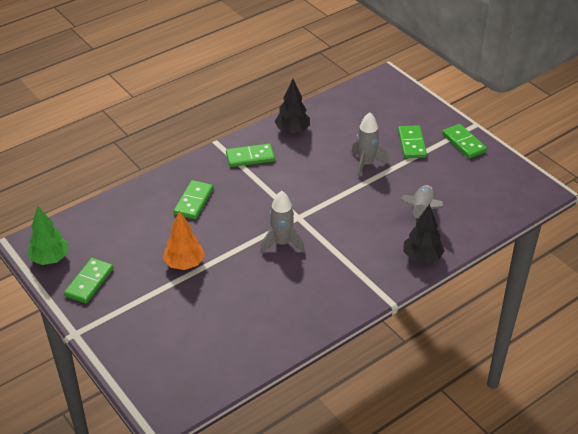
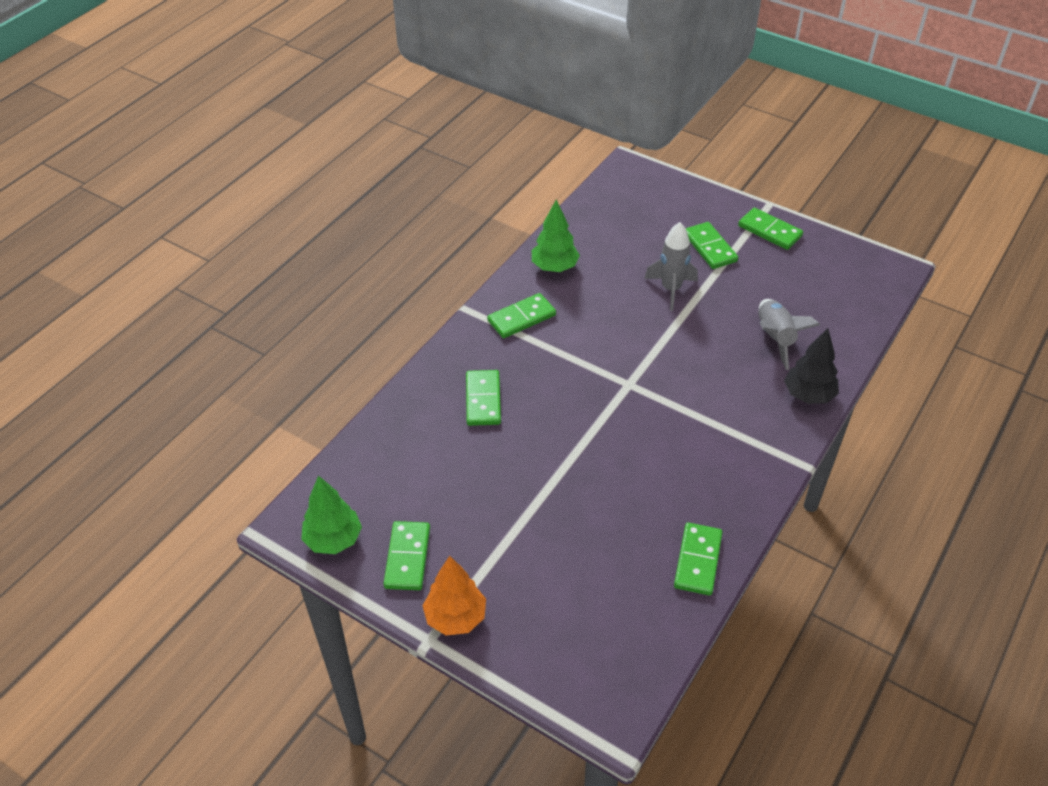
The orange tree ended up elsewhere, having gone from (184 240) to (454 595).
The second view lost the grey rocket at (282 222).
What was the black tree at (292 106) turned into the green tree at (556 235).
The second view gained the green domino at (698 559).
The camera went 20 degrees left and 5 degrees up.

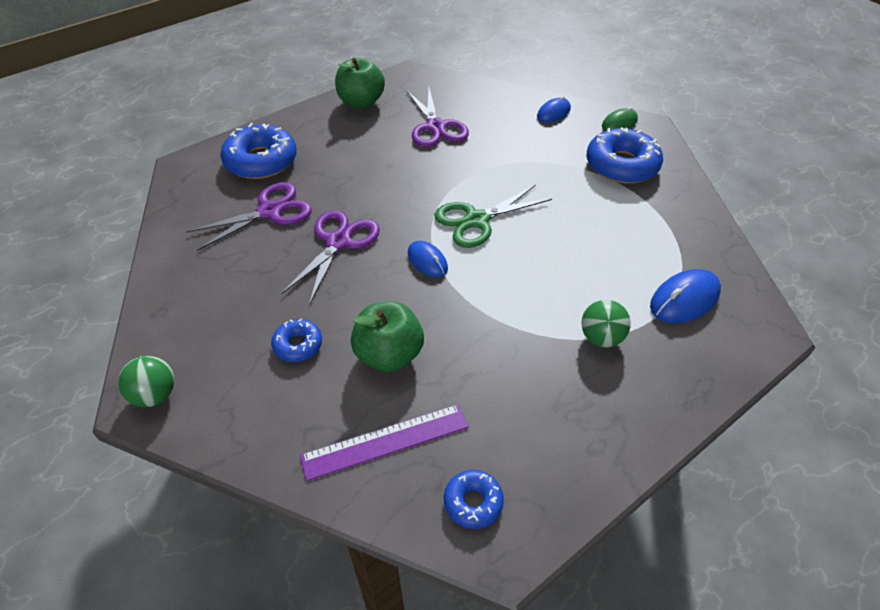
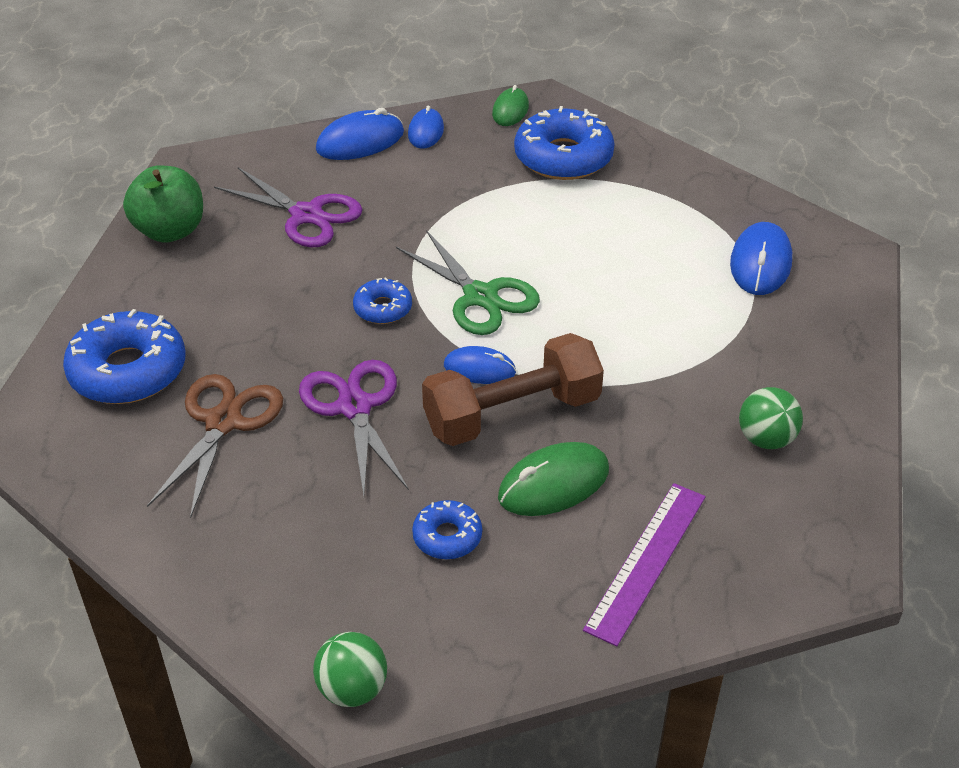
What was the purple scissors at (249 216) turned into the brown scissors at (215 446).
Where the green apple stood at (387 336), the green mouse came to stand at (553 479).
The green scissors at (493 216) ended up facing another way, 60 degrees counterclockwise from before.
The blue donut ended up elsewhere, having gone from (474 499) to (382 300).
The green ball ended up elsewhere, having gone from (606 323) to (771 418).
The second view gained the blue mouse at (360 134).
The second view gained the brown dumbbell at (513 389).
The camera went 40 degrees left and 5 degrees down.

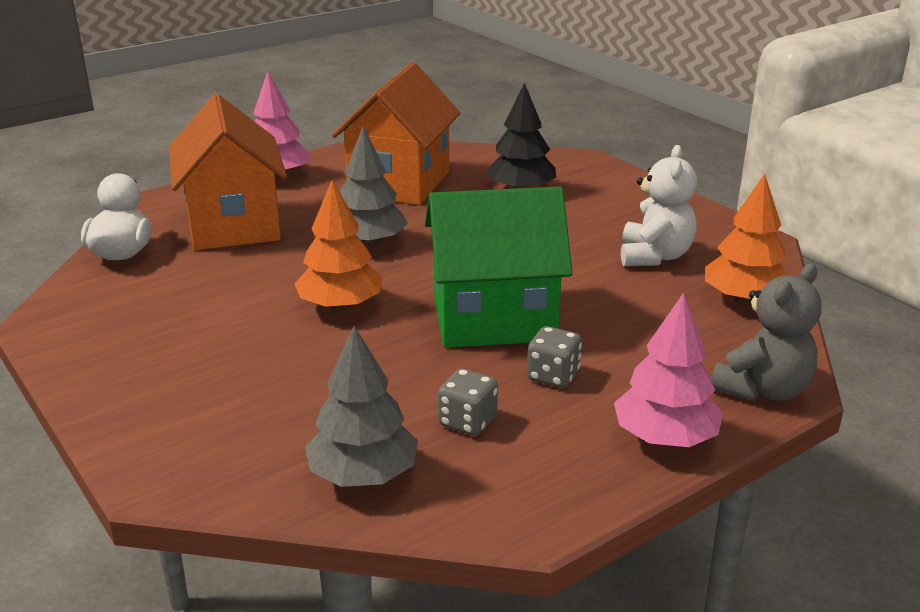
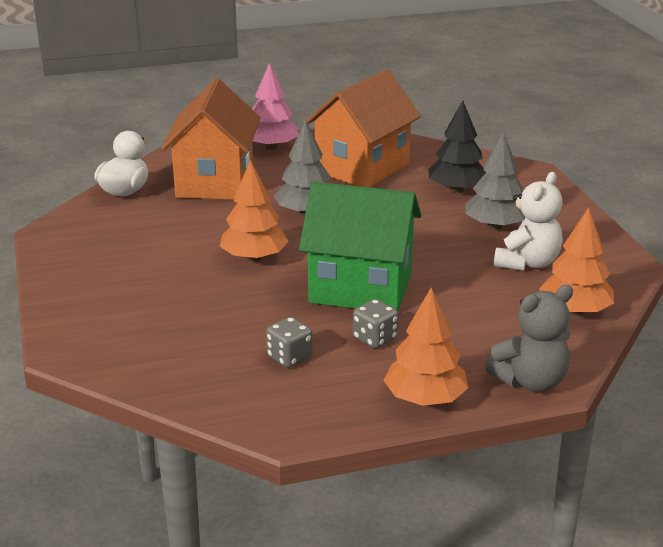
The grey tree ended up elsewhere, having gone from (361 406) to (495 181).
What was the pink tree at (668 370) turned into the orange tree at (425 346).
The camera went 20 degrees right and 0 degrees up.

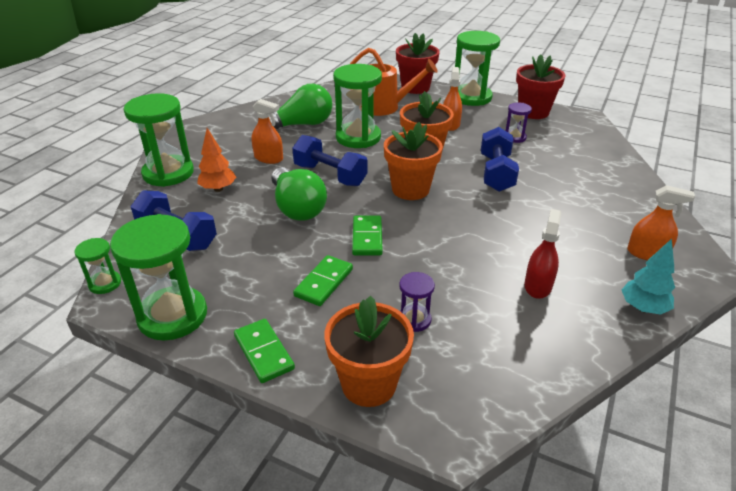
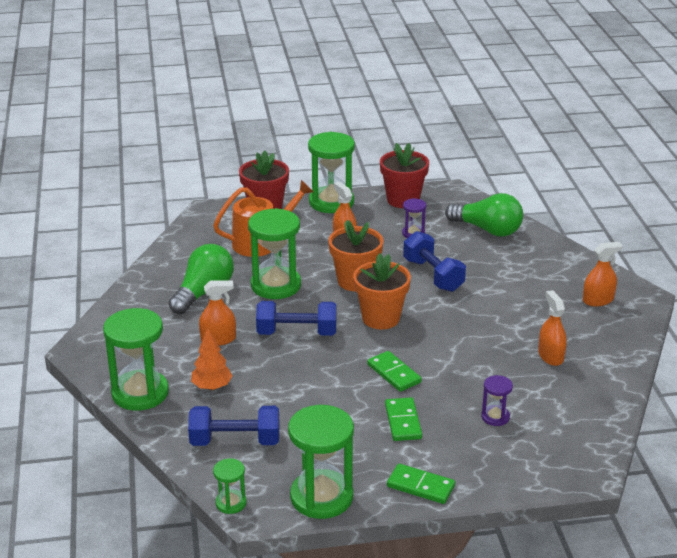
The green light bulb ended up elsewhere, having gone from (299 194) to (484 215).
The second view lost the orange flower pot at (369 351).
What was the red spray bottle at (542 254) turned into the orange spray bottle at (552 328).
The second view lost the turquoise tree at (648 277).
The camera went 35 degrees left and 5 degrees down.

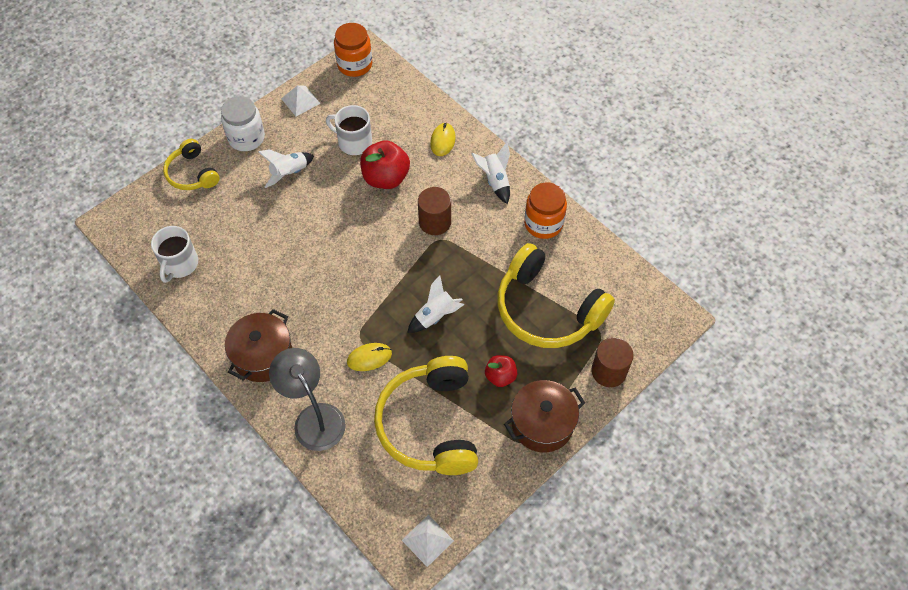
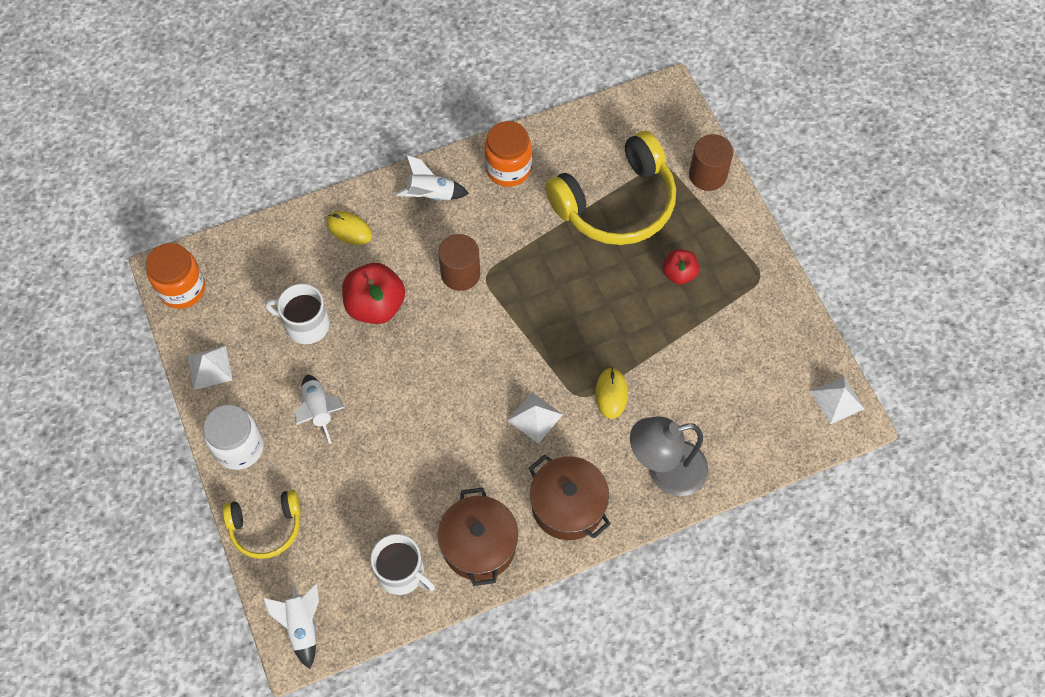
The white mug at (349 130) ended up facing another way, 60 degrees clockwise from before.
The second view lost the yellow headphones at (426 415).
The white rocket ended up elsewhere, having gone from (435 304) to (291 626).
The brown pot ended up elsewhere, having gone from (544 416) to (478 536).
The second view gained the white pyramid at (535 418).
The camera went 70 degrees left and 5 degrees up.

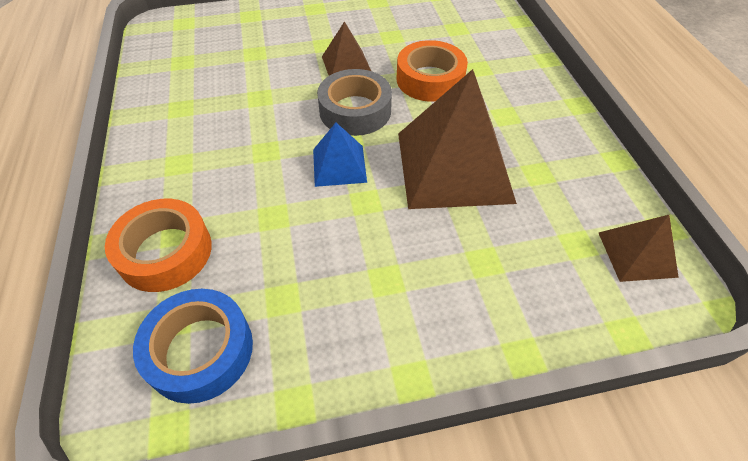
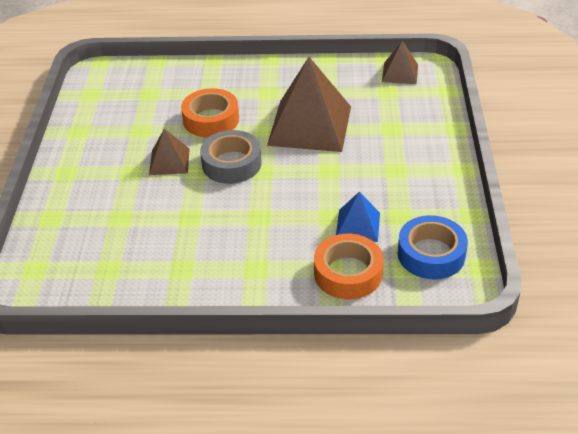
The blue pyramid ended up elsewhere, having gone from (340 155) to (358 217).
The camera went 75 degrees left and 10 degrees down.

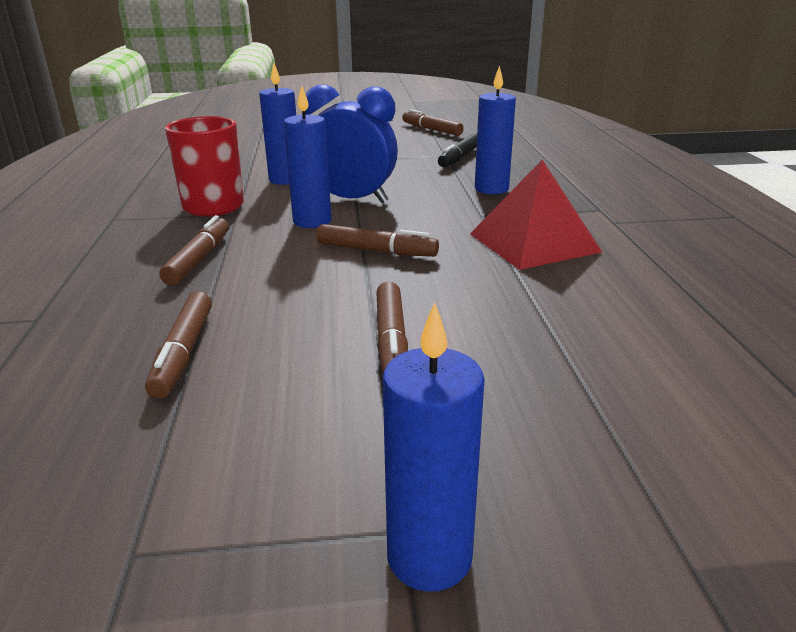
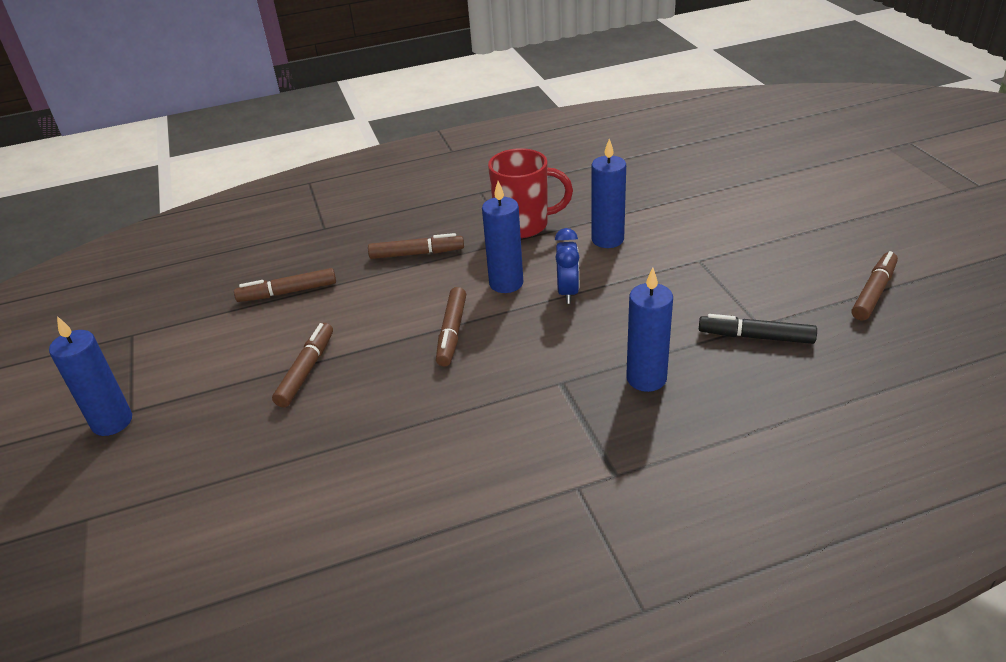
The size of the blue clock at (351 144) changed by a factor of 0.59.
The brown marker at (392 327) ended up facing another way, 120 degrees clockwise from before.
The second view lost the red pyramid at (536 215).
The camera went 80 degrees right and 10 degrees up.

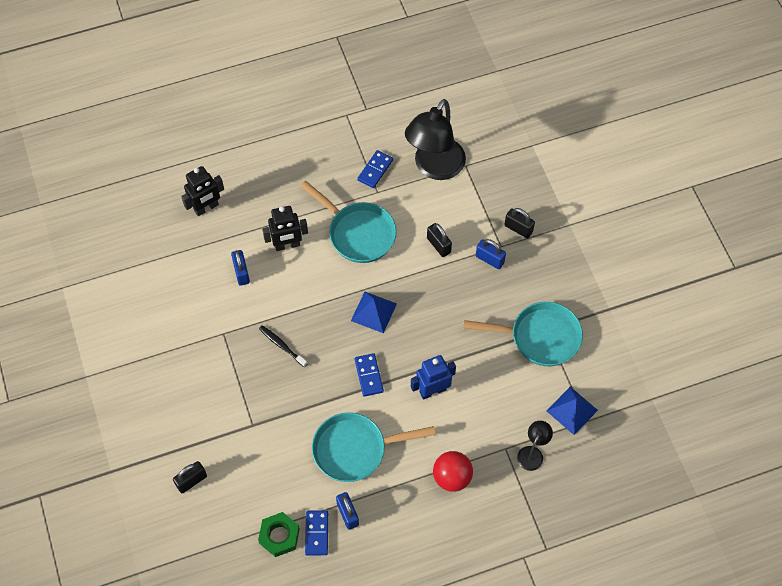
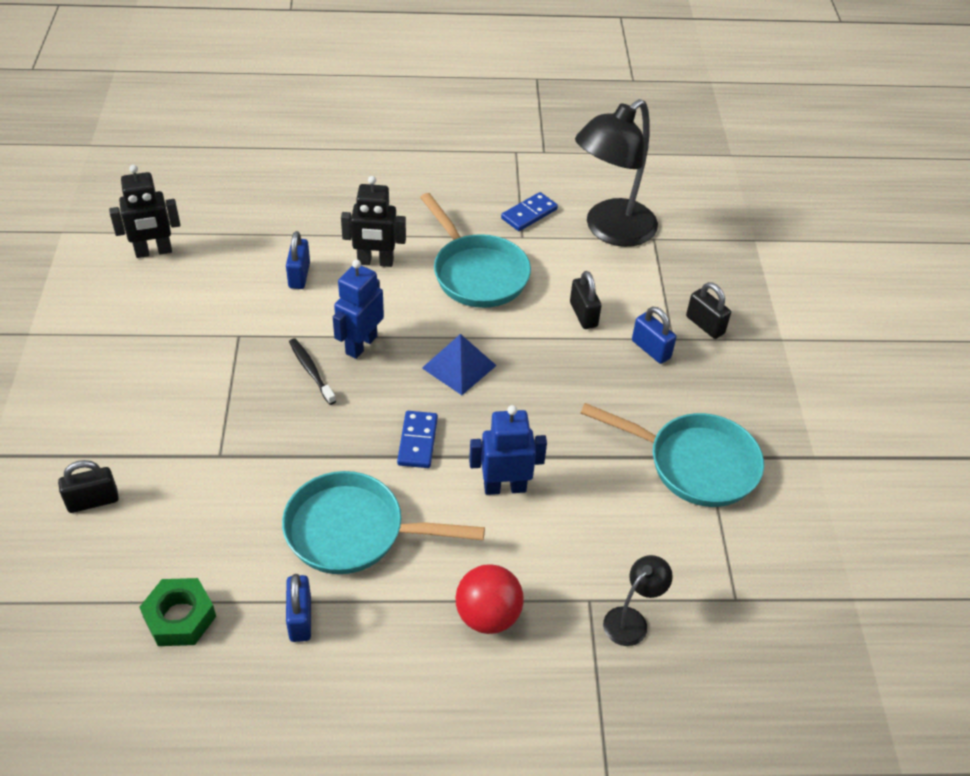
The black robot ended up elsewhere, having gone from (202 191) to (144 211).
The second view lost the blue domino at (316 532).
The second view lost the blue pyramid at (572 411).
The second view gained the blue robot at (358 309).
The camera went 15 degrees right and 15 degrees down.

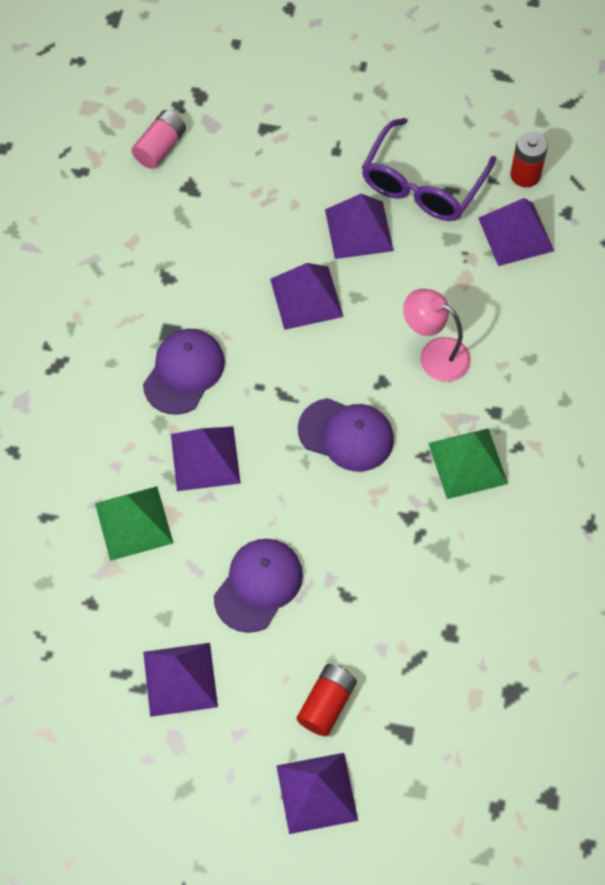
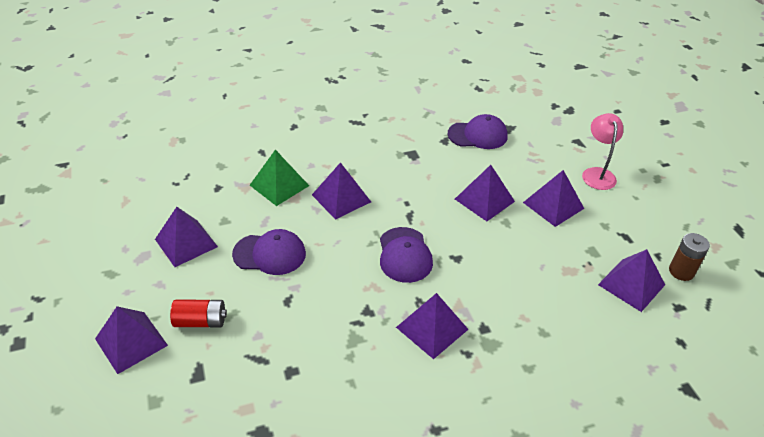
The second view lost the pink battery at (158 139).
The purple cap ended up elsewhere, having gone from (184 372) to (478 131).
The second view lost the purple glasses at (429 169).
The pink lamp ended up elsewhere, having gone from (437 335) to (602 151).
What was the green pyramid at (468 463) turned into the purple pyramid at (432 326).
What was the red battery at (529 159) turned into the brown battery at (689 257).
The camera went 60 degrees right and 20 degrees down.

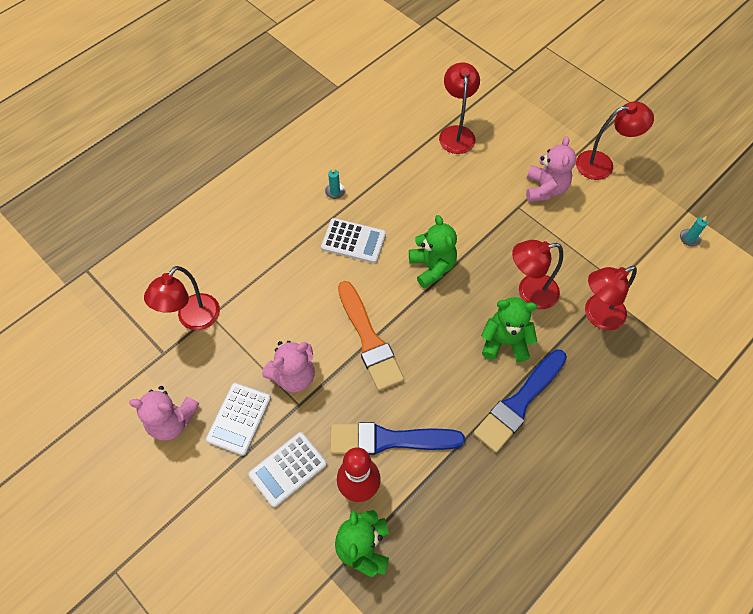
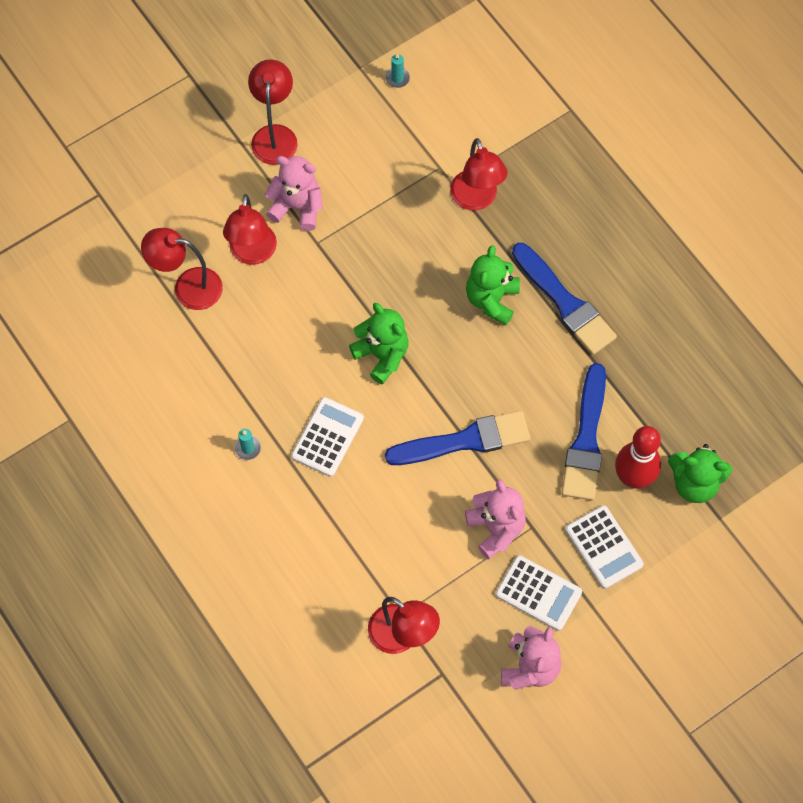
What was the orange brush at (371 336) turned into the blue brush at (457 437).
The green teddy bear at (433 251) ended up facing another way, 60 degrees clockwise from before.
The red lamp ended up elsewhere, having gone from (537 274) to (250 229).
The camera went 80 degrees left and 5 degrees up.

